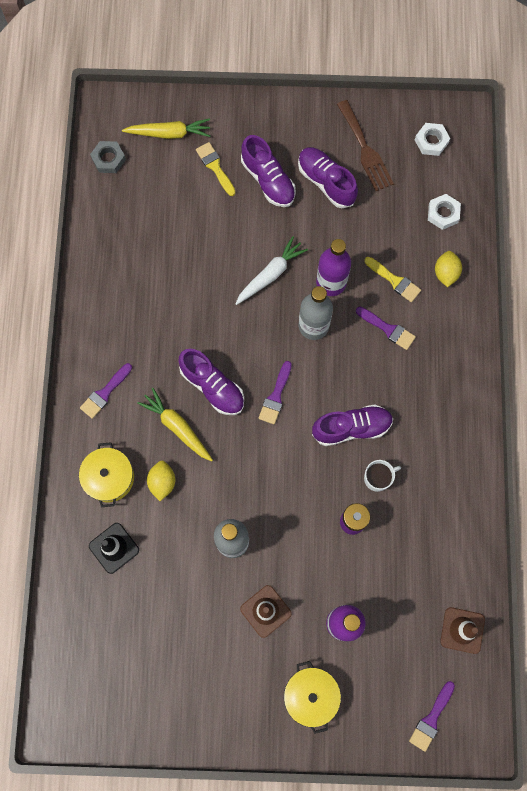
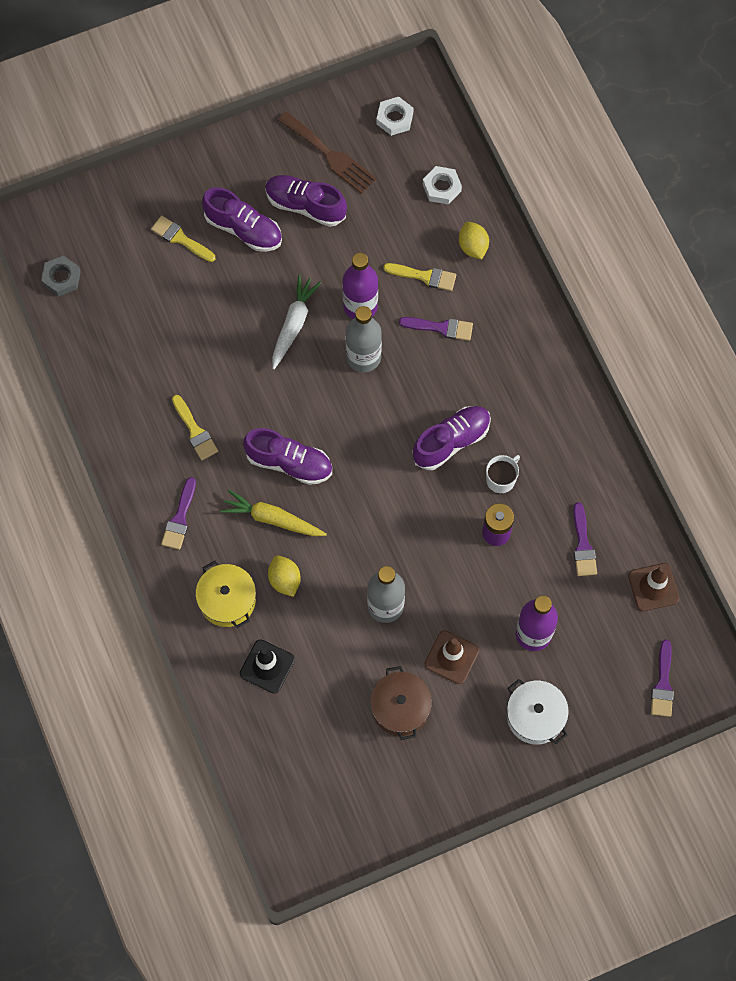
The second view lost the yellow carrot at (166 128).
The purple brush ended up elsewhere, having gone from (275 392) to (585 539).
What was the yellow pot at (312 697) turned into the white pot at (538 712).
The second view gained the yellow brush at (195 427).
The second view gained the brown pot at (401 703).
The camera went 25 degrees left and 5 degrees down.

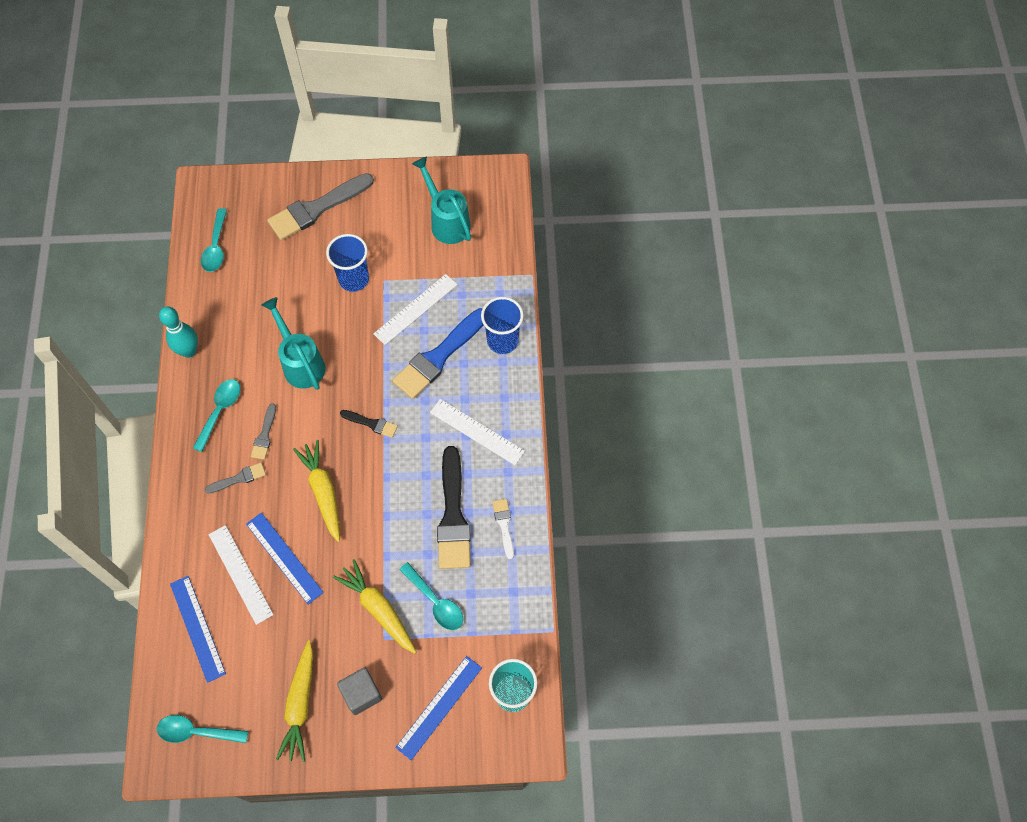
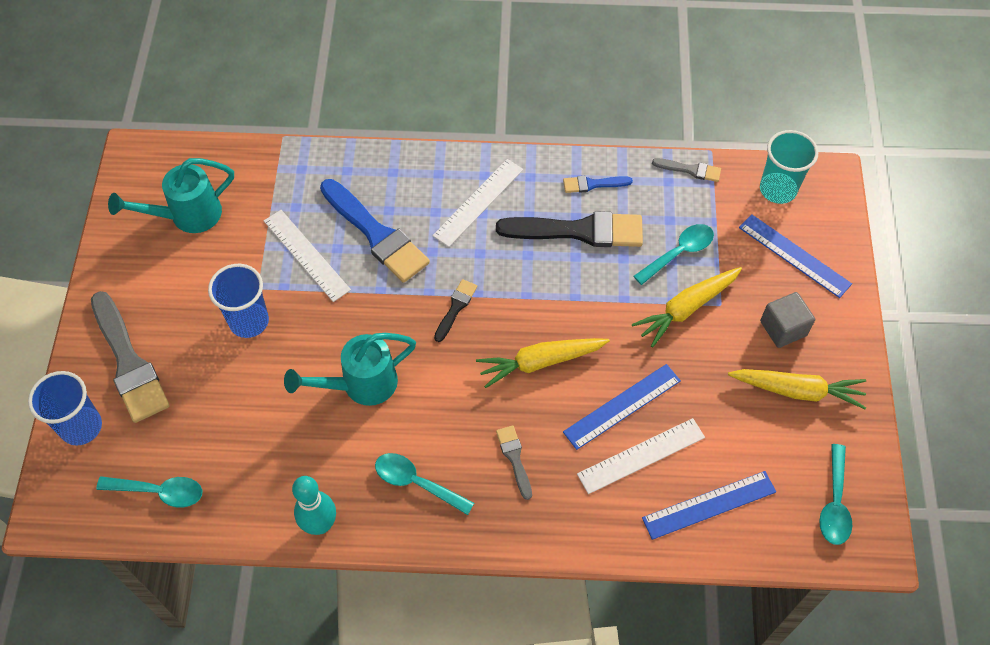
The grey brush ended up elsewhere, having gone from (263 431) to (686 170).
The blue cup ended up elsewhere, having gone from (502 325) to (65 408).
What was the white brush at (503 529) turned into the blue brush at (598 184).
The camera went 85 degrees left and 5 degrees down.

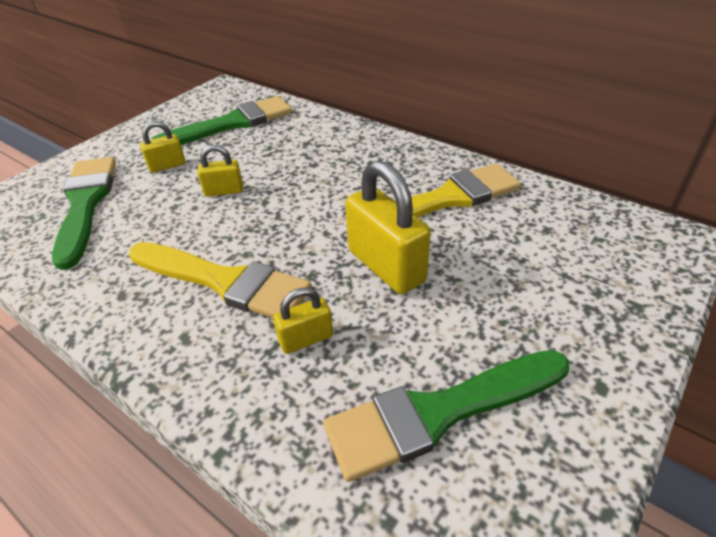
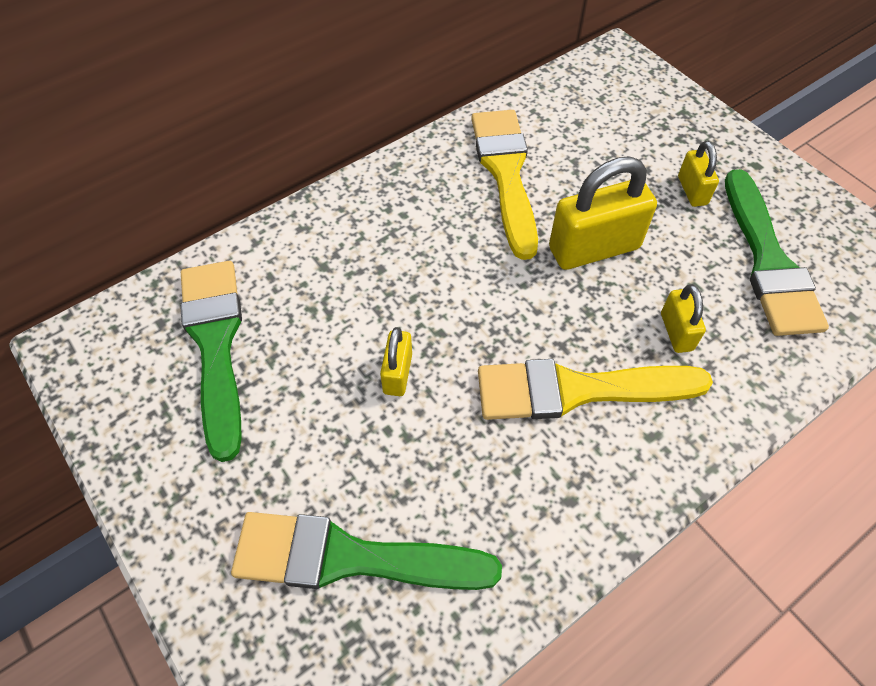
The yellow brush at (220 280) ended up facing another way, 135 degrees counterclockwise from before.
The yellow padlock ended up elsewhere, having gone from (163 147) to (698 174).
The camera went 75 degrees left and 15 degrees up.

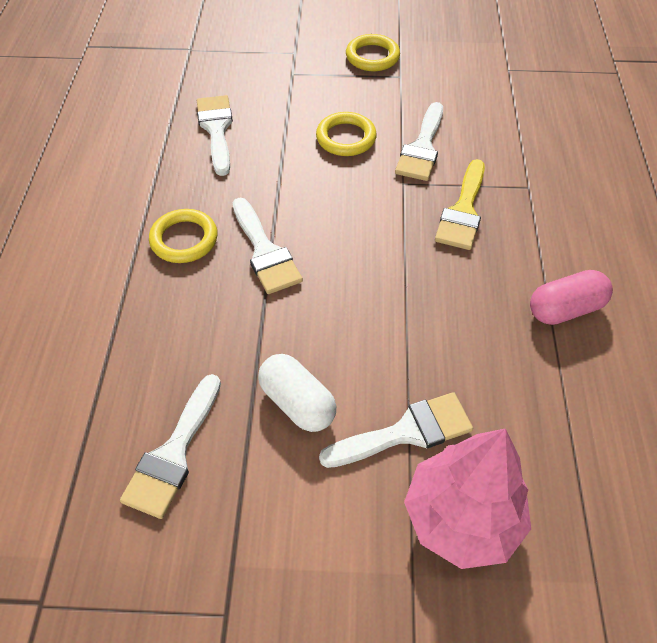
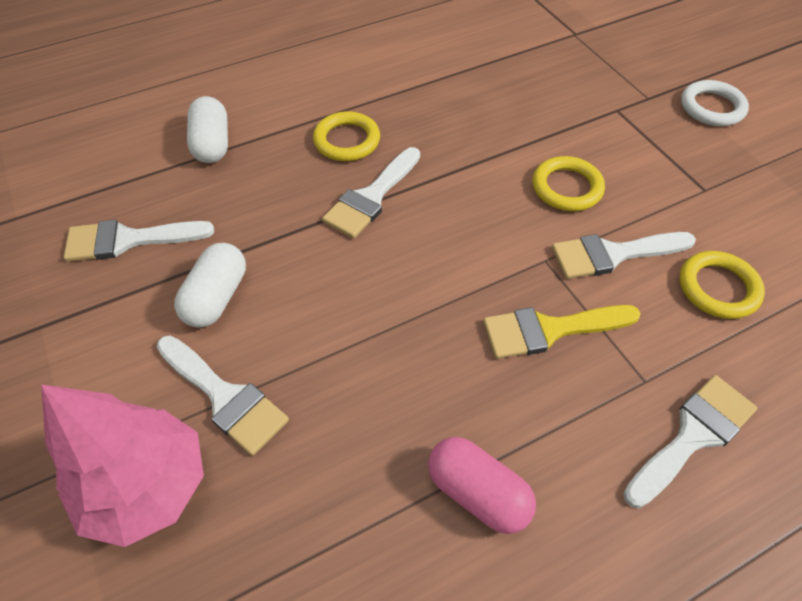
The white brush ended up elsewhere, having gone from (215 135) to (690 441).
The yellow ring ended up elsewhere, having gone from (373 52) to (722 285).
The second view gained the white capsule at (207 129).
The second view gained the white ring at (715 103).
The camera went 60 degrees right and 0 degrees up.

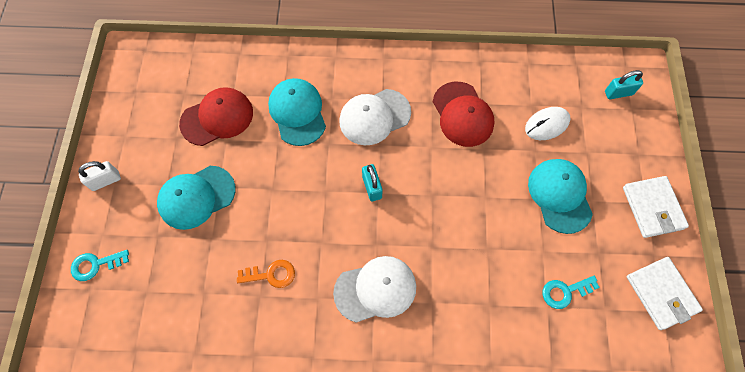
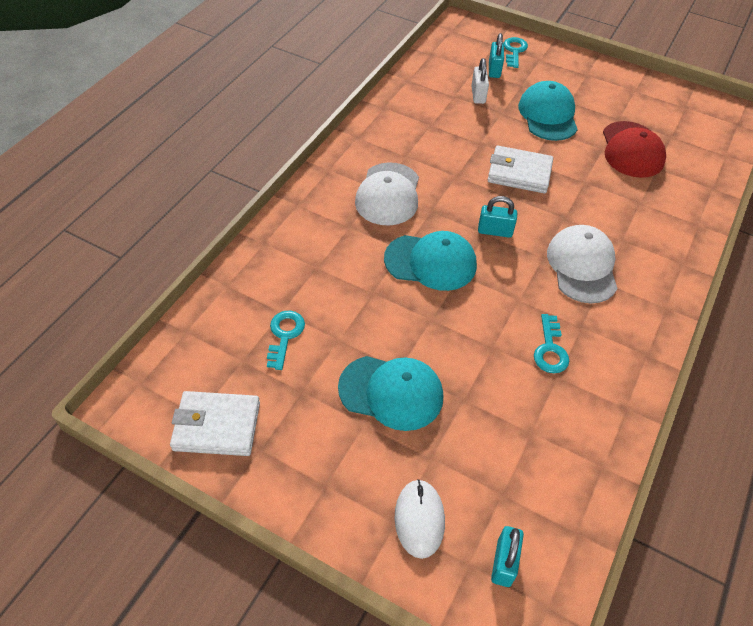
The white padlock ended up elsewhere, having gone from (99 176) to (480 81).
The second view lost the orange key at (266 274).
The turquoise cap ended up elsewhere, having gone from (297 112) to (430 261).
Where the red cap stood at (464 114), the turquoise key came to stand at (551 343).
The white mouse ended up elsewhere, having gone from (547 123) to (420 519).
The white wallet ended up elsewhere, having gone from (656 207) to (520 169).
The second view gained the turquoise padlock at (496 55).
The camera went 115 degrees right and 15 degrees down.

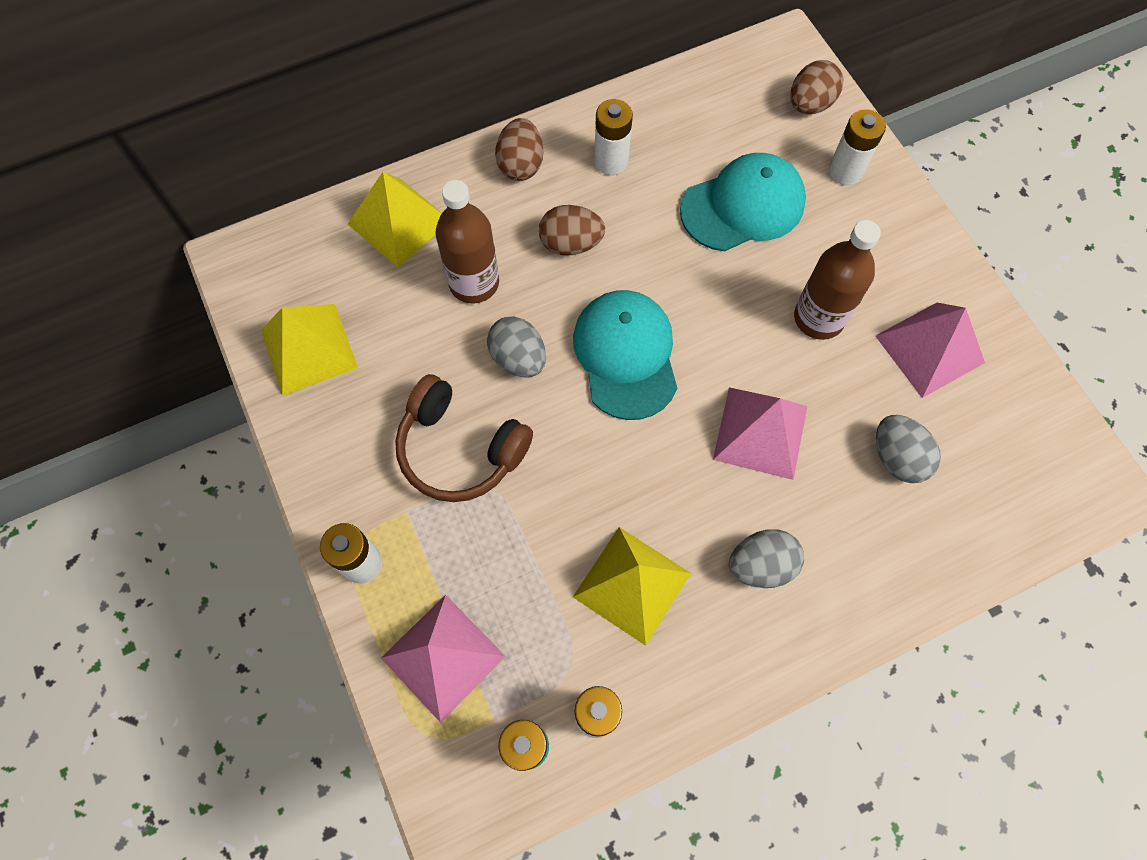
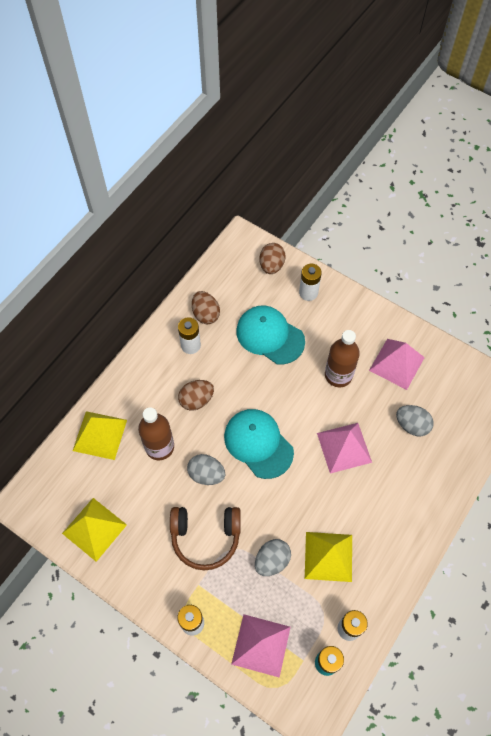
The brown egg ended up elsewhere, having gone from (519 149) to (206 307).
The turquoise cap at (743 202) ended up facing another way, 90 degrees counterclockwise from before.
The grey egg ended up elsewhere, having gone from (766 559) to (273 557).
The camera went 30 degrees left and 5 degrees down.

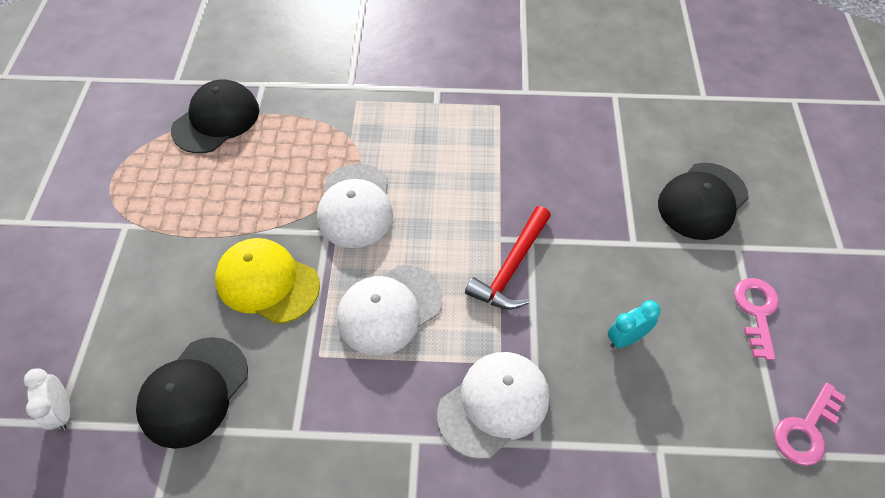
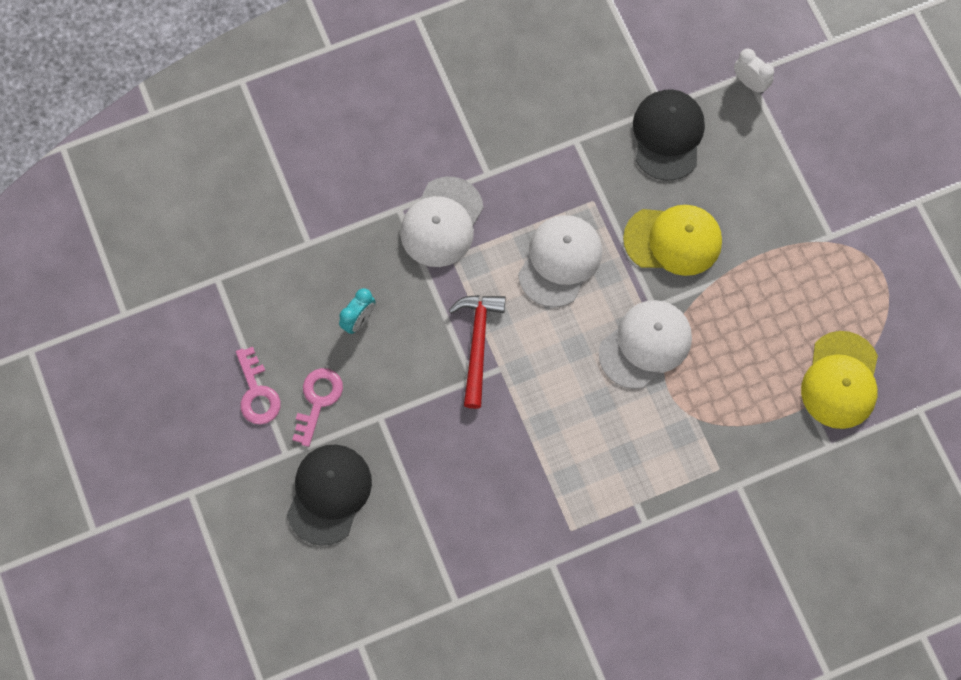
What was the black cap at (215 116) turned into the yellow cap at (839 380).
The white cap at (355 206) ended up facing another way, 75 degrees clockwise from before.
The pink key ended up elsewhere, having gone from (810 424) to (317 407).
The camera went 155 degrees right and 15 degrees up.

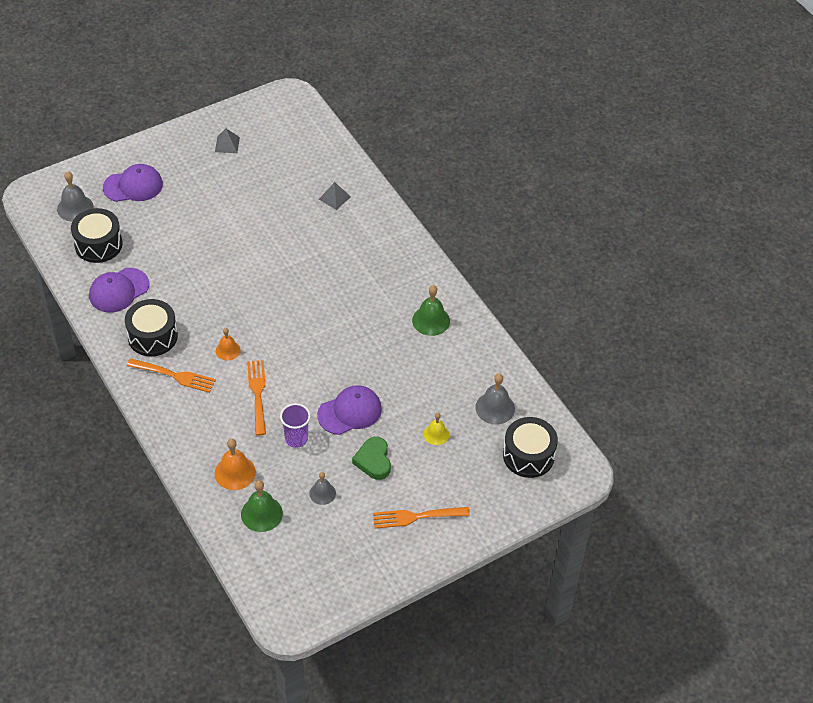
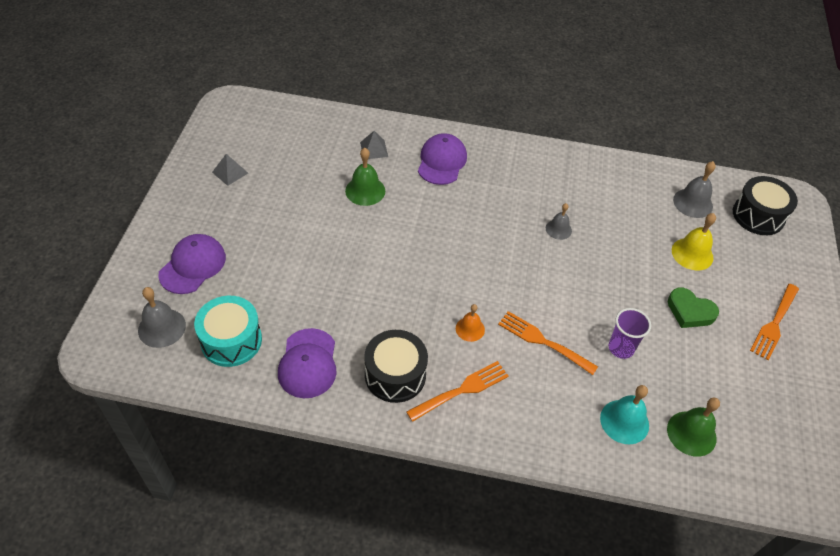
What was the black drum at (97 235) turned into the turquoise drum at (228 331).
What was the orange bell at (235 464) turned into the turquoise bell at (624 414).
The grey bell ended up elsewhere, having gone from (322 488) to (559 221).
The purple cap ended up elsewhere, having gone from (349 410) to (442 159).
The green bell ended up elsewhere, having gone from (431 310) to (365 177).
The size of the yellow bell at (436 429) changed by a factor of 1.55.
The camera went 50 degrees left and 0 degrees up.

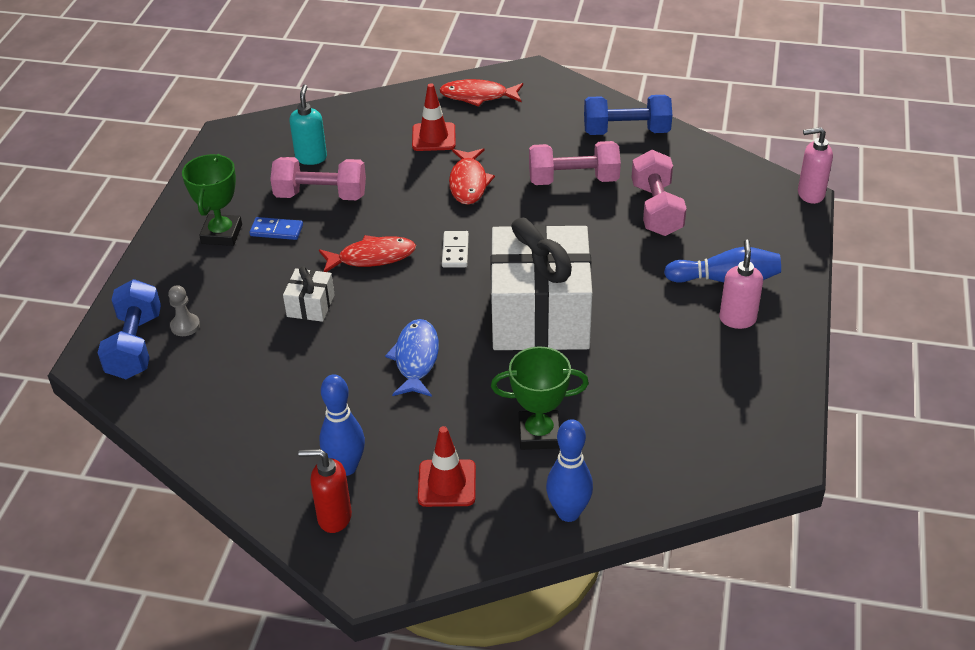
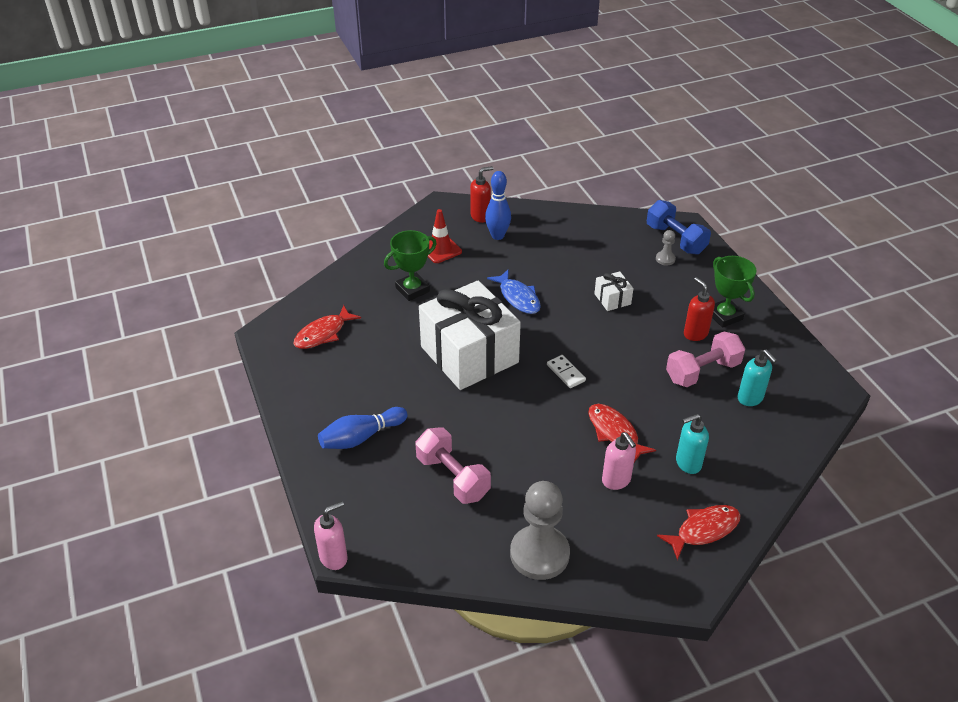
Where the blue domino stood at (276 228), the red soap dispenser came to stand at (699 309).
The red fish ended up elsewhere, having gone from (367 253) to (327 327).
Where the red traffic cone stood at (434 117), the turquoise soap dispenser came to stand at (692 444).
The second view lost the pink dumbbell at (575 163).
The second view lost the blue bowling pin at (569 470).
Where the blue dumbbell stood at (628 115), the grey pawn came to stand at (540 530).
The pink soap dispenser ended up elsewhere, having gone from (741 284) to (619 461).
The camera went 145 degrees right and 0 degrees up.

